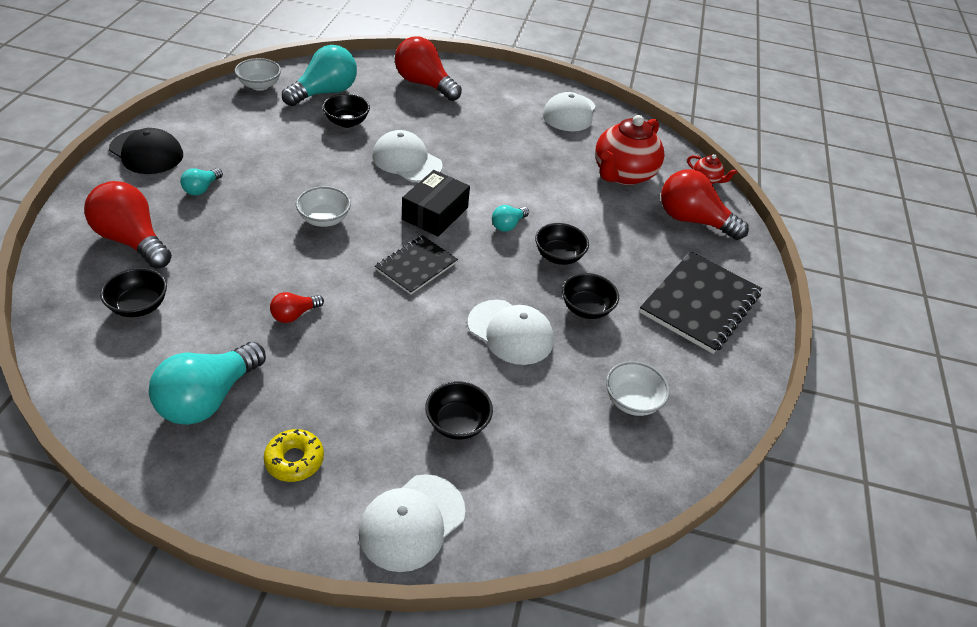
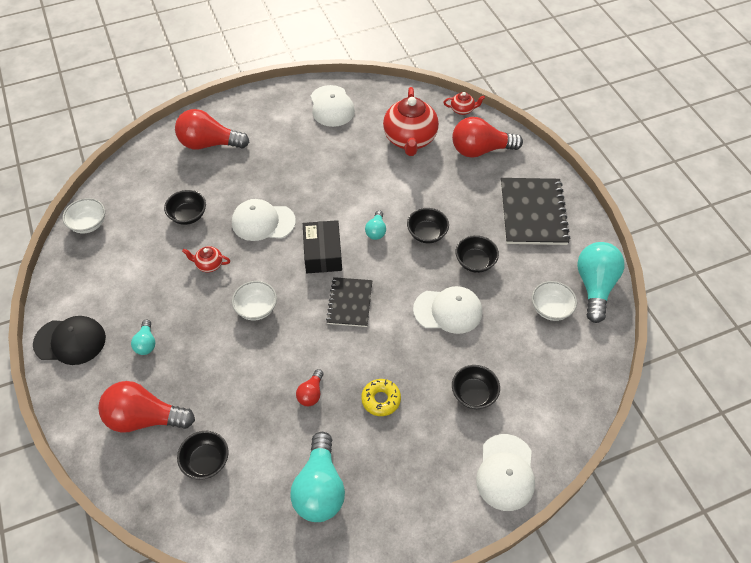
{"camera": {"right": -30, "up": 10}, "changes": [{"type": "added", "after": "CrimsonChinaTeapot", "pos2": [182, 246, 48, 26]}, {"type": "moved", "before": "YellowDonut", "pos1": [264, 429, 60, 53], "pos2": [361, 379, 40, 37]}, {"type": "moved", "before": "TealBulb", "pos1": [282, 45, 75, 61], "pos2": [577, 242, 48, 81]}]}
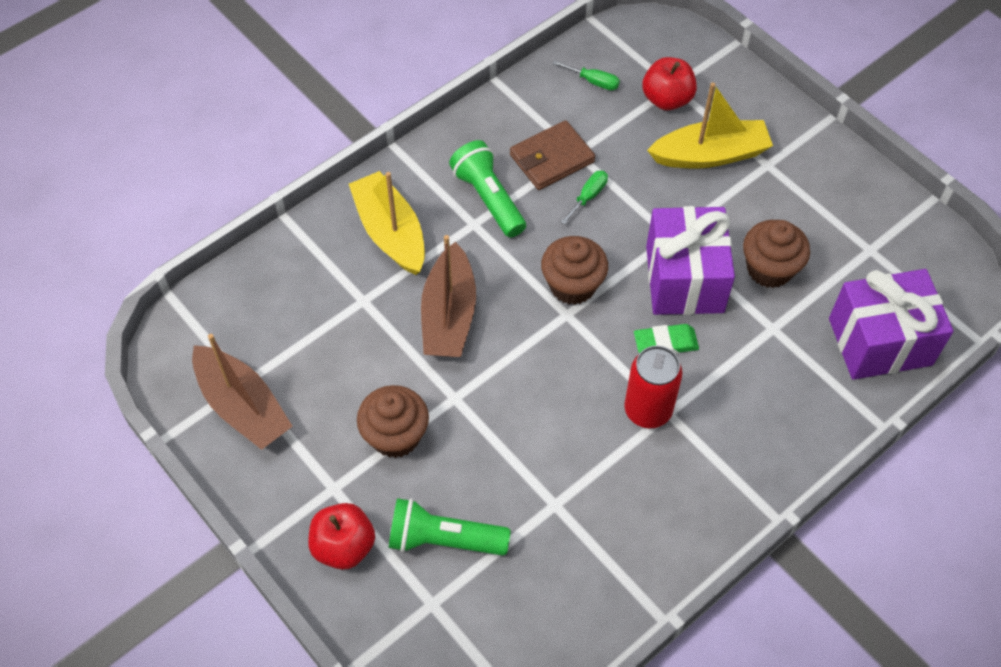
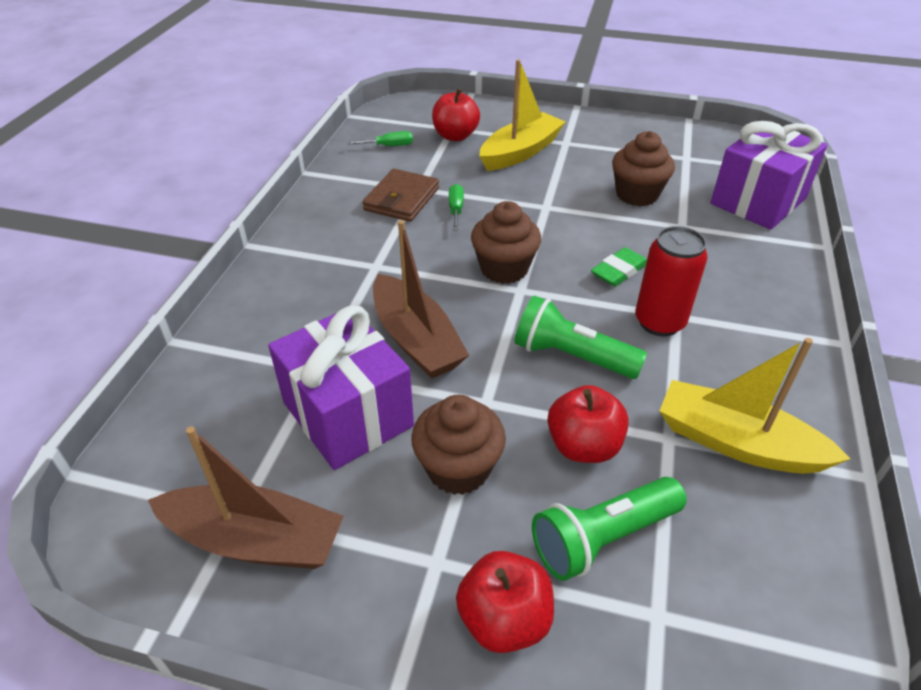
{"camera": {"right": -35, "up": -15}, "changes": [{"type": "moved", "before": "PurpleWrappedGift", "pos1": [646, 206, 89, 109], "pos2": [268, 305, 146, 165]}, {"type": "moved", "before": "GreenPocketTorch", "pos1": [449, 140, 77, 98], "pos2": [515, 295, 132, 84]}, {"type": "added", "after": "CrimsonAppleFruit", "pos2": [547, 385, 82, 78]}, {"type": "moved", "before": "YellowSailboat", "pos1": [349, 171, 76, 104], "pos2": [660, 338, 190, 136]}]}
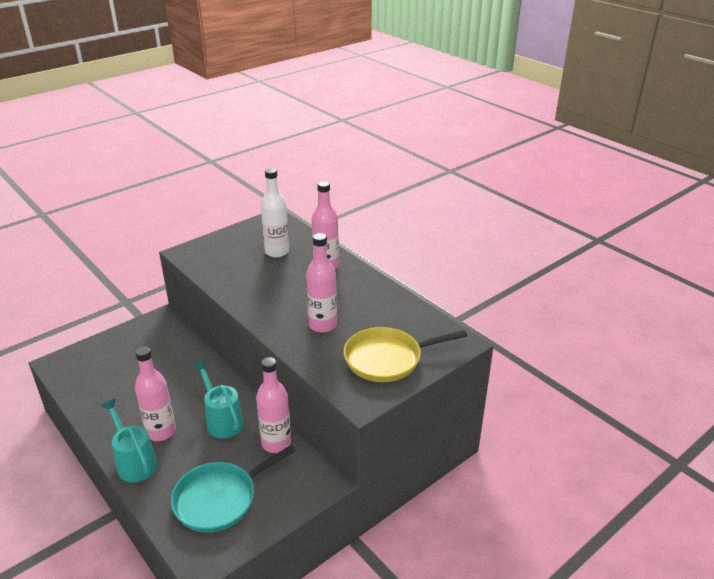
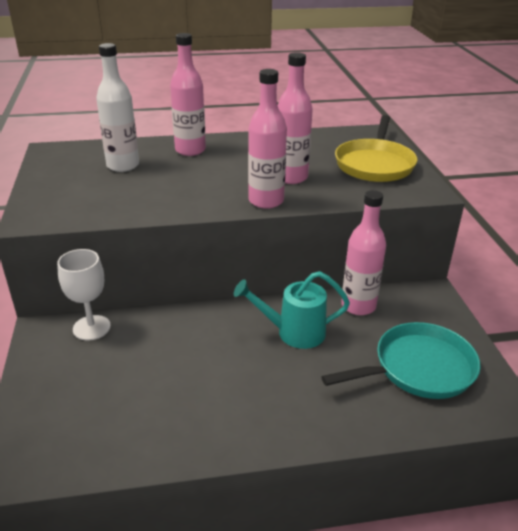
{"camera": {"right": -60, "up": 0}, "changes": [{"type": "added", "after": "SnowWhiteChalice", "pos2": [57, 249, 54, 91]}, {"type": "moved", "before": "RosyFlask", "pos1": [135, 346, 41, 95], "pos2": [248, 69, 39, 140]}, {"type": "turned", "before": "TealSkillet", "pos1": [171, 445, 125, 88], "pos2": [321, 322, 160, 77], "turn": -105}, {"type": "removed", "before": "TealSprinklingCan", "pos1": [101, 399, 57, 84]}]}
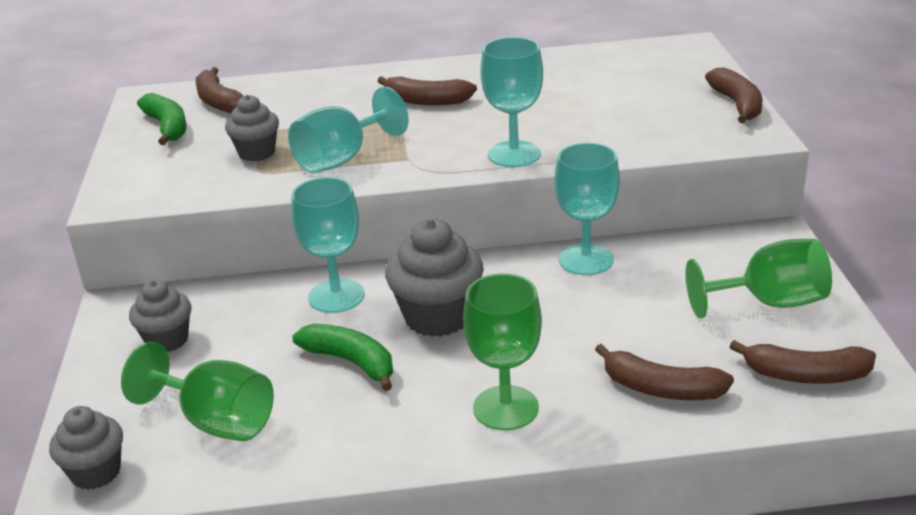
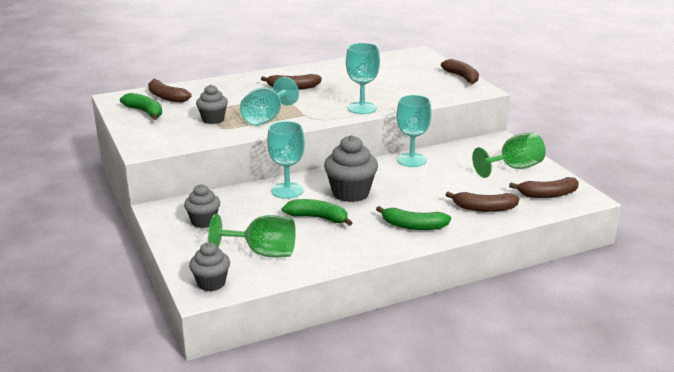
{"camera": {"right": -20, "up": -5}, "changes": [{"type": "replaced", "before": "GreenChalice", "after": "GreenBananaFruit", "pos1": [463, 273, 79, 157], "pos2": [376, 206, 75, 24]}]}
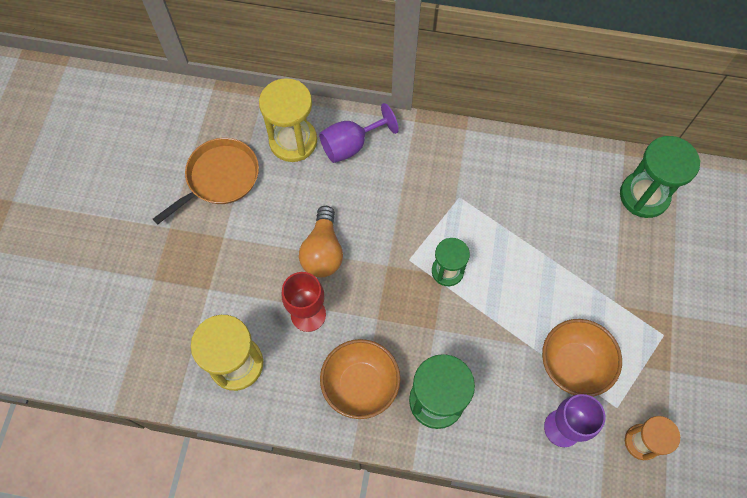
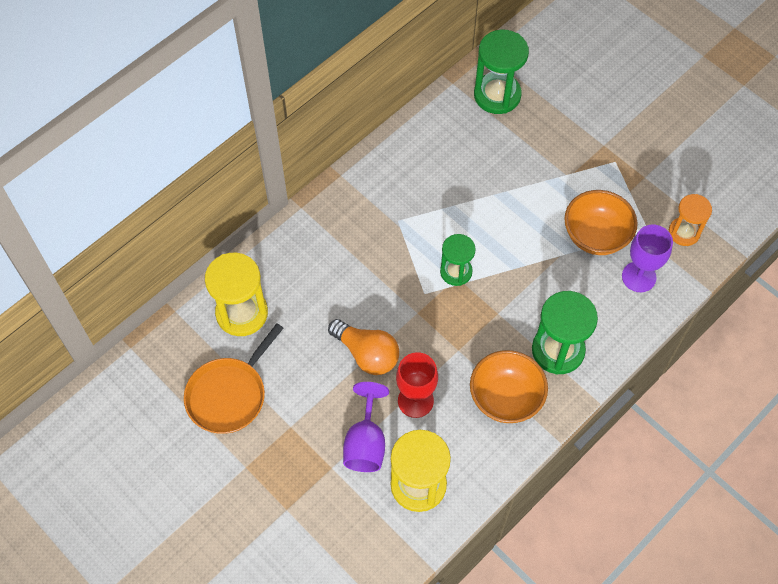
{"camera": {"right": -55, "up": -5}, "changes": [{"type": "turned", "before": "BrightOrangeSkillet", "pos1": [153, 138, 106, 87], "pos2": [184, 323, 99, 111], "turn": -135}, {"type": "moved", "before": "PurpleChalice", "pos1": [319, 103, 80, 60], "pos2": [343, 382, 46, 90]}]}
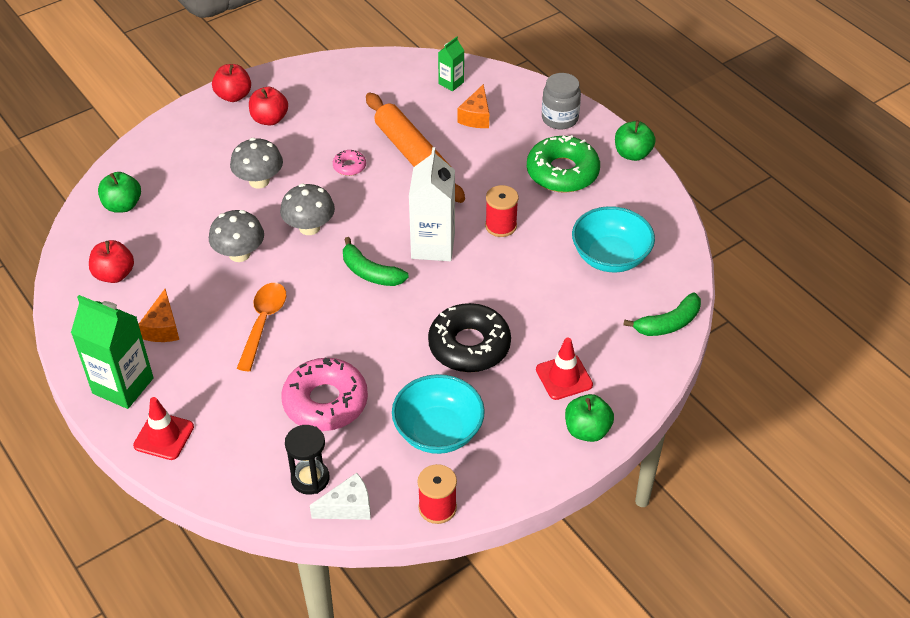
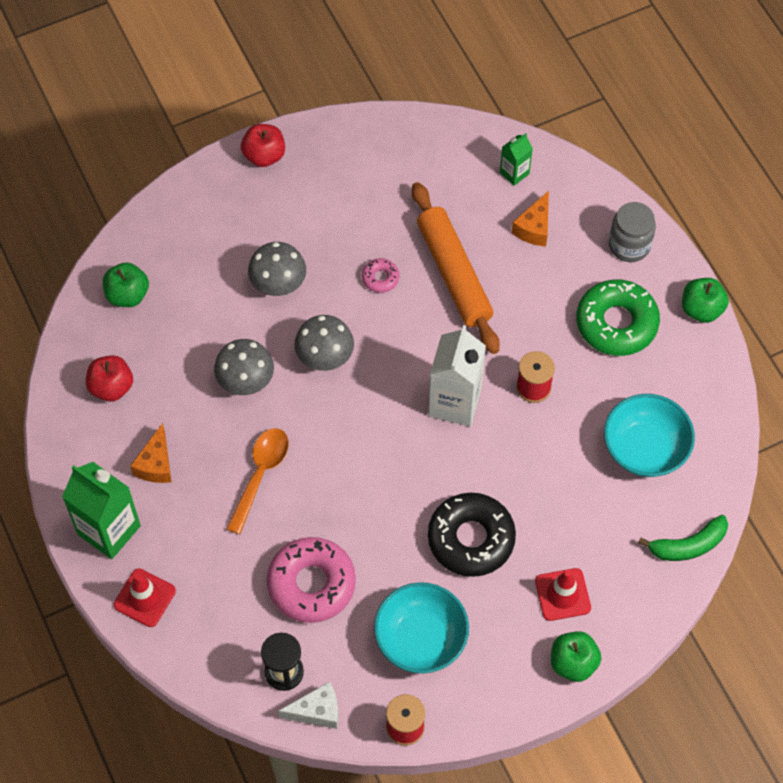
{"camera": {"right": 10, "up": 15}, "changes": [{"type": "removed", "before": "CrimsonAppleFruit", "pos1": [249, 87, 39, 38]}, {"type": "removed", "before": "GreenBananaFruit", "pos1": [343, 237, 66, 49]}]}
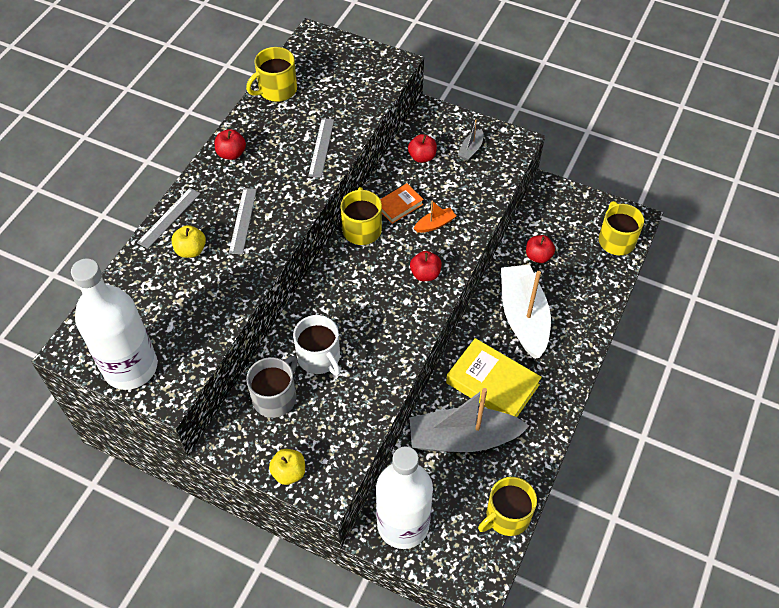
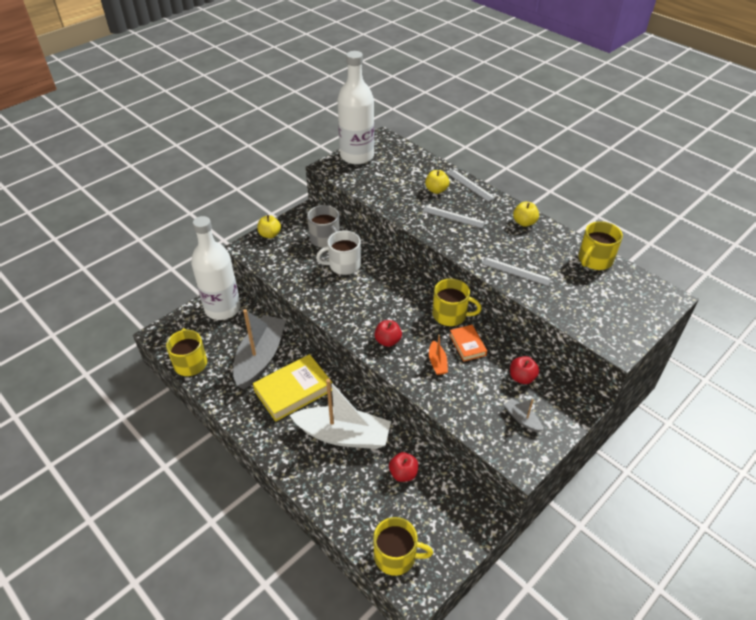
{"camera": {"right": 110, "up": -10}, "changes": [{"type": "recoloured", "before": "CrimsonAppleFruit", "after": "YellowAppleFruit", "pos1": [215, 129, 31, 31], "pos2": [513, 202, 26, 25]}, {"type": "turned", "before": "YellowCoffeeMug", "pos1": [246, 47, 51, 55], "pos2": [578, 221, 45, 49], "turn": -120}]}
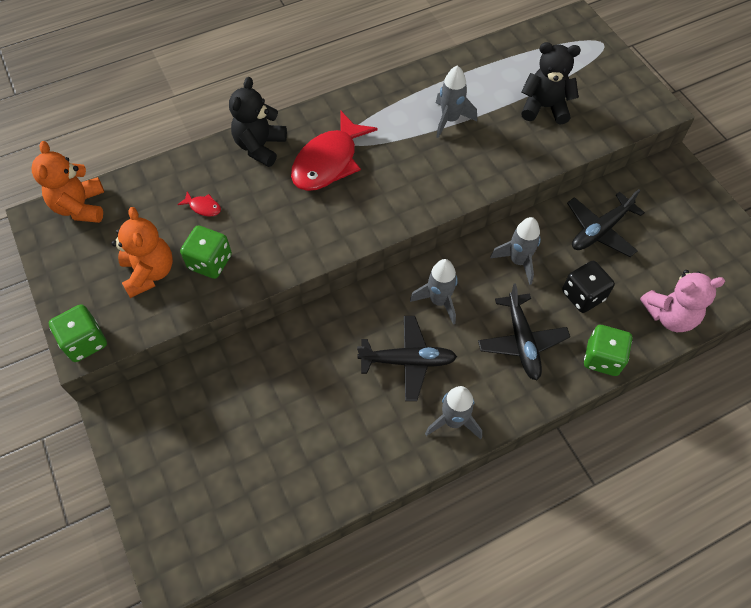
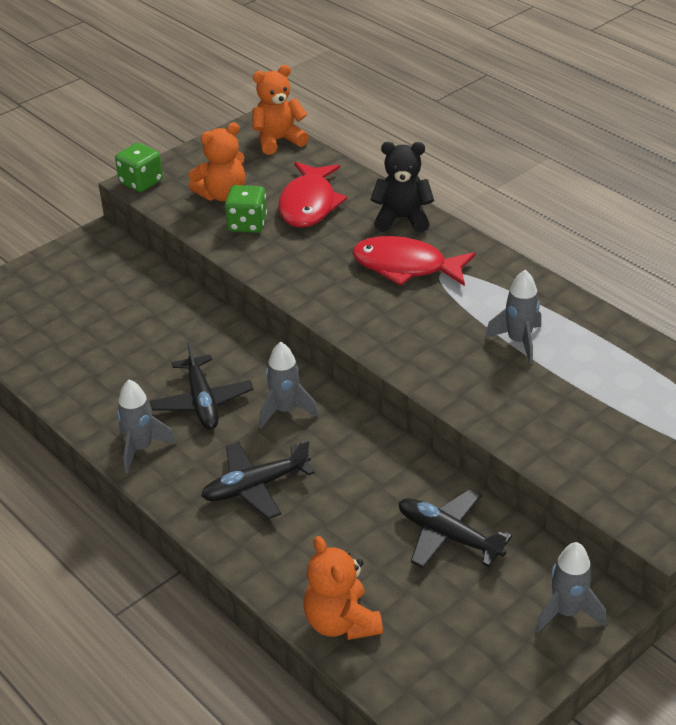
{"camera": {"right": 75, "up": -20}, "changes": [{"type": "resized", "before": "CrimsonToyFish", "pos1": [177, 191, 44, 26], "pos2": [278, 162, 69, 66], "scale": 2.5}, {"type": "recoloured", "before": "RosyStuffedBear", "after": "BrightOrangeStuffedBear", "pos1": [640, 270, 85, 62], "pos2": [304, 536, 79, 104]}, {"type": "moved", "before": "GreySpaceship", "pos1": [490, 217, 51, 68], "pos2": [535, 542, 71, 91]}, {"type": "removed", "before": "JetBlackStuffedBear", "pos1": [521, 42, 60, 83]}, {"type": "removed", "before": "JetBlackDice", "pos1": [562, 261, 53, 52]}, {"type": "removed", "before": "GreenDice", "pos1": [584, 325, 48, 51]}]}
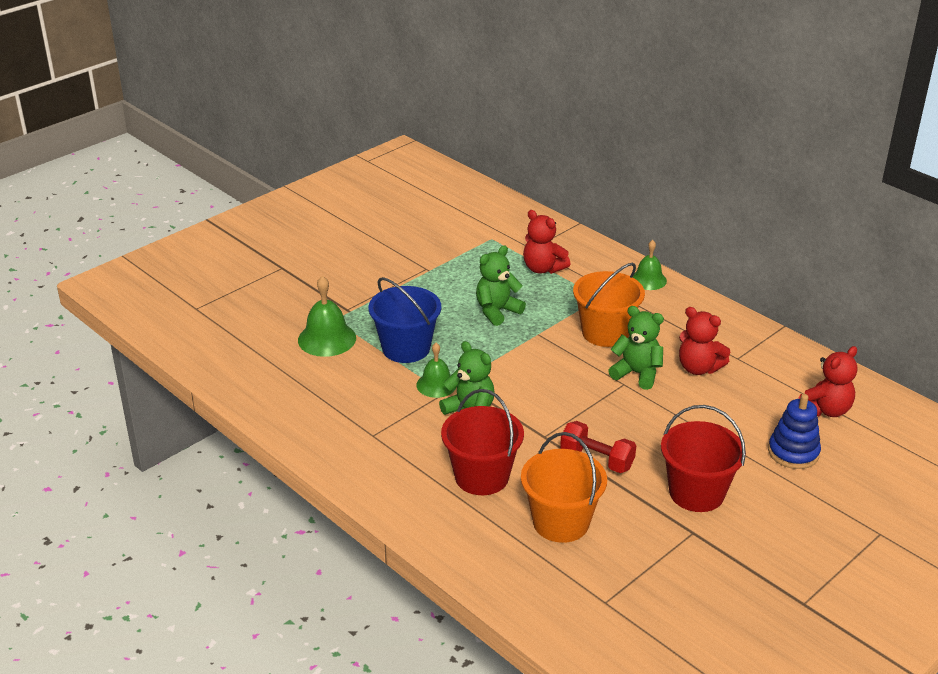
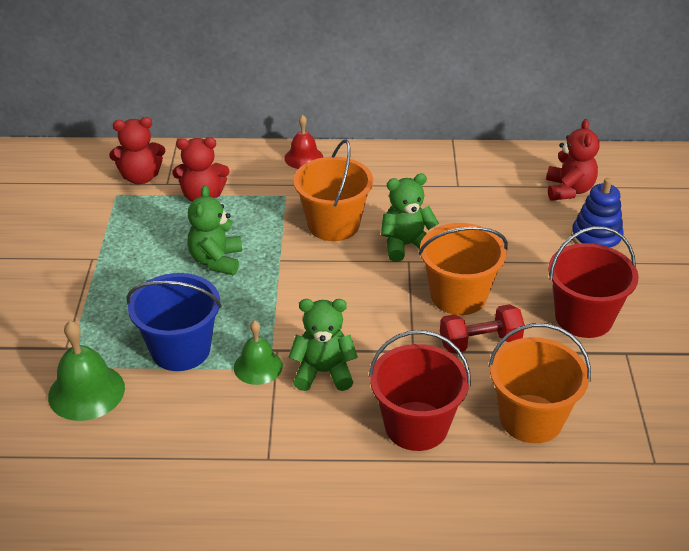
{"camera": {"right": -45, "up": 5}, "changes": [{"type": "moved", "before": "CrimsonStuffedBear", "pos1": [679, 307, 52, 68], "pos2": [109, 117, 57, 67]}, {"type": "recoloured", "before": "GreenBell", "after": "CrimsonBell", "pos1": [633, 240, 34, 50], "pos2": [284, 115, 39, 54]}, {"type": "added", "after": "BrightOrangePail", "pos2": [419, 223, 89, 92]}]}
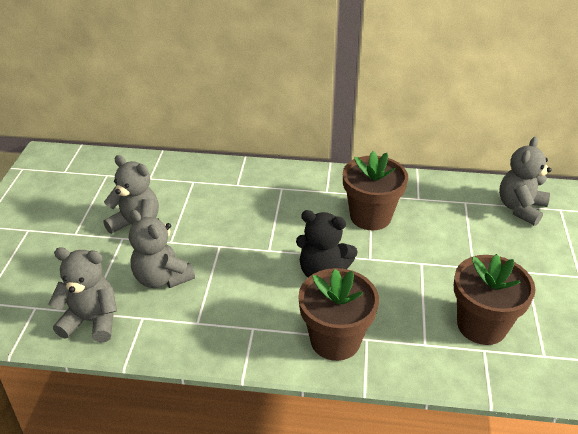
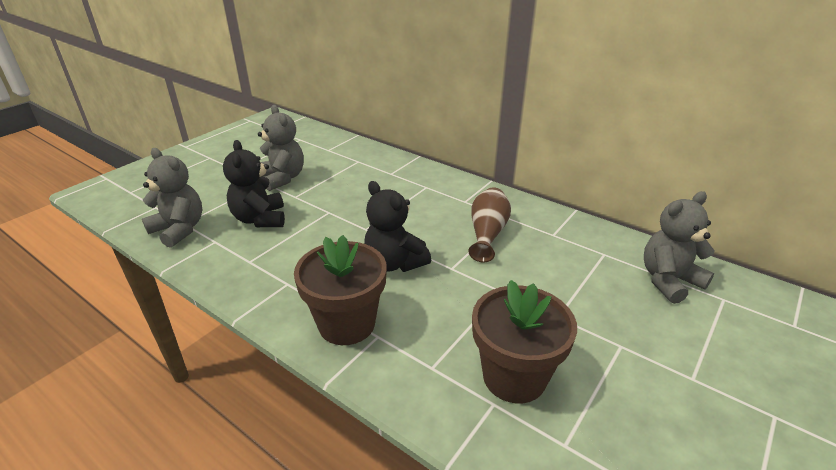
{"camera": {"right": 30, "up": -5}, "changes": [{"type": "recoloured", "before": "GreyStuffedBear", "after": "JetBlackStuffedBear", "pos1": [129, 210, 66, 78], "pos2": [223, 140, 62, 87]}, {"type": "replaced", "before": "BrownFlowerPot", "after": "BrownTallVase", "pos1": [343, 151, 65, 79], "pos2": [468, 187, 43, 75]}]}
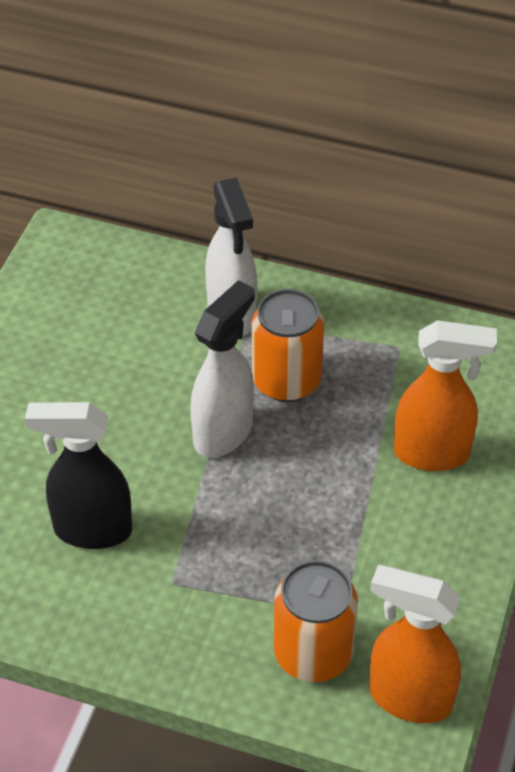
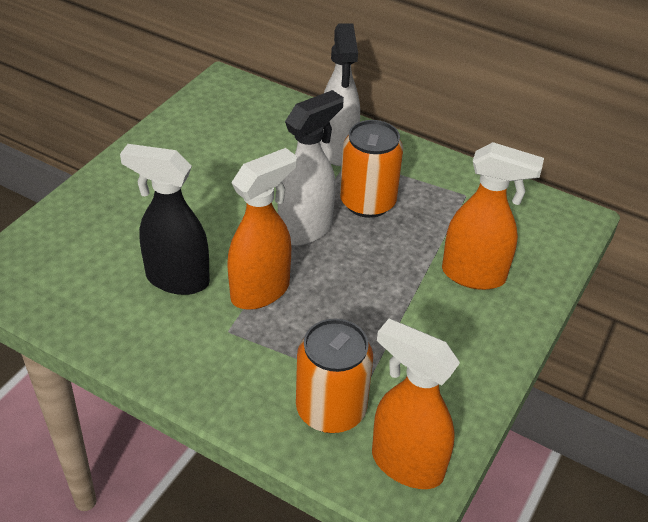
{"camera": {"right": 10, "up": -5}, "changes": [{"type": "added", "after": "BrightOrangeSprayBottle", "pos2": [227, 148, 70, 162]}]}
